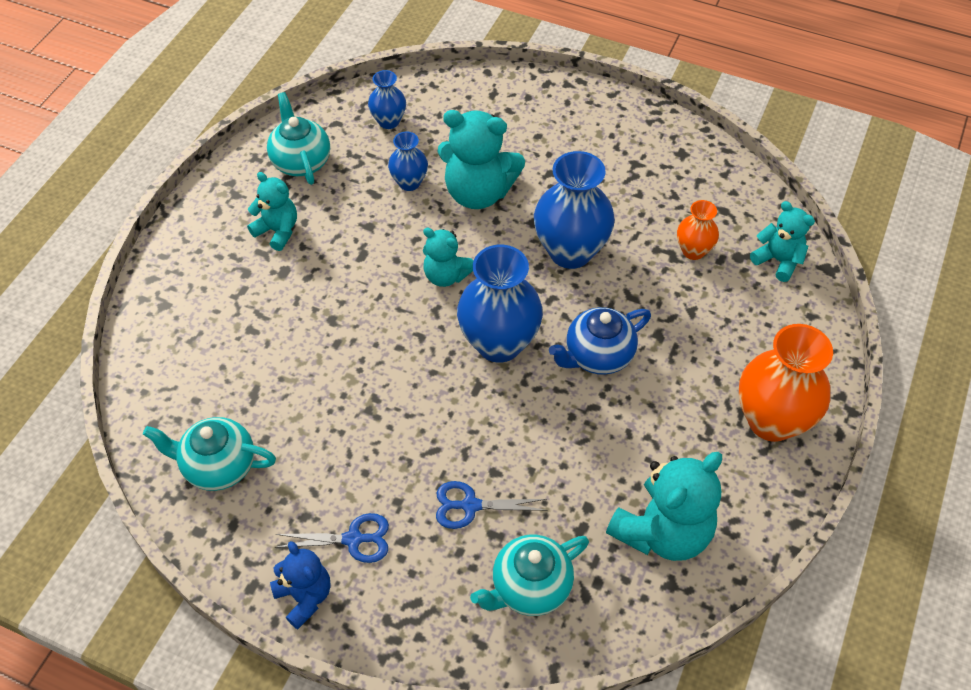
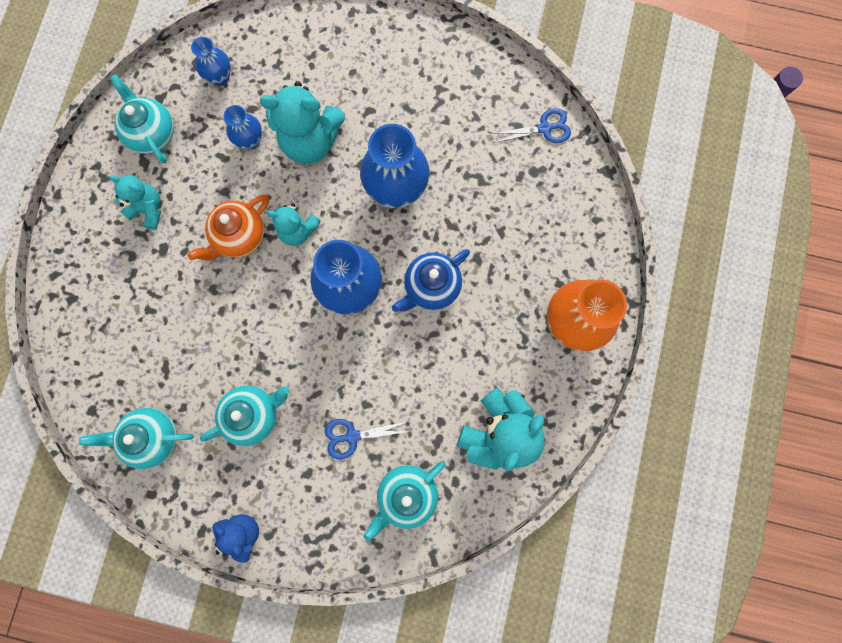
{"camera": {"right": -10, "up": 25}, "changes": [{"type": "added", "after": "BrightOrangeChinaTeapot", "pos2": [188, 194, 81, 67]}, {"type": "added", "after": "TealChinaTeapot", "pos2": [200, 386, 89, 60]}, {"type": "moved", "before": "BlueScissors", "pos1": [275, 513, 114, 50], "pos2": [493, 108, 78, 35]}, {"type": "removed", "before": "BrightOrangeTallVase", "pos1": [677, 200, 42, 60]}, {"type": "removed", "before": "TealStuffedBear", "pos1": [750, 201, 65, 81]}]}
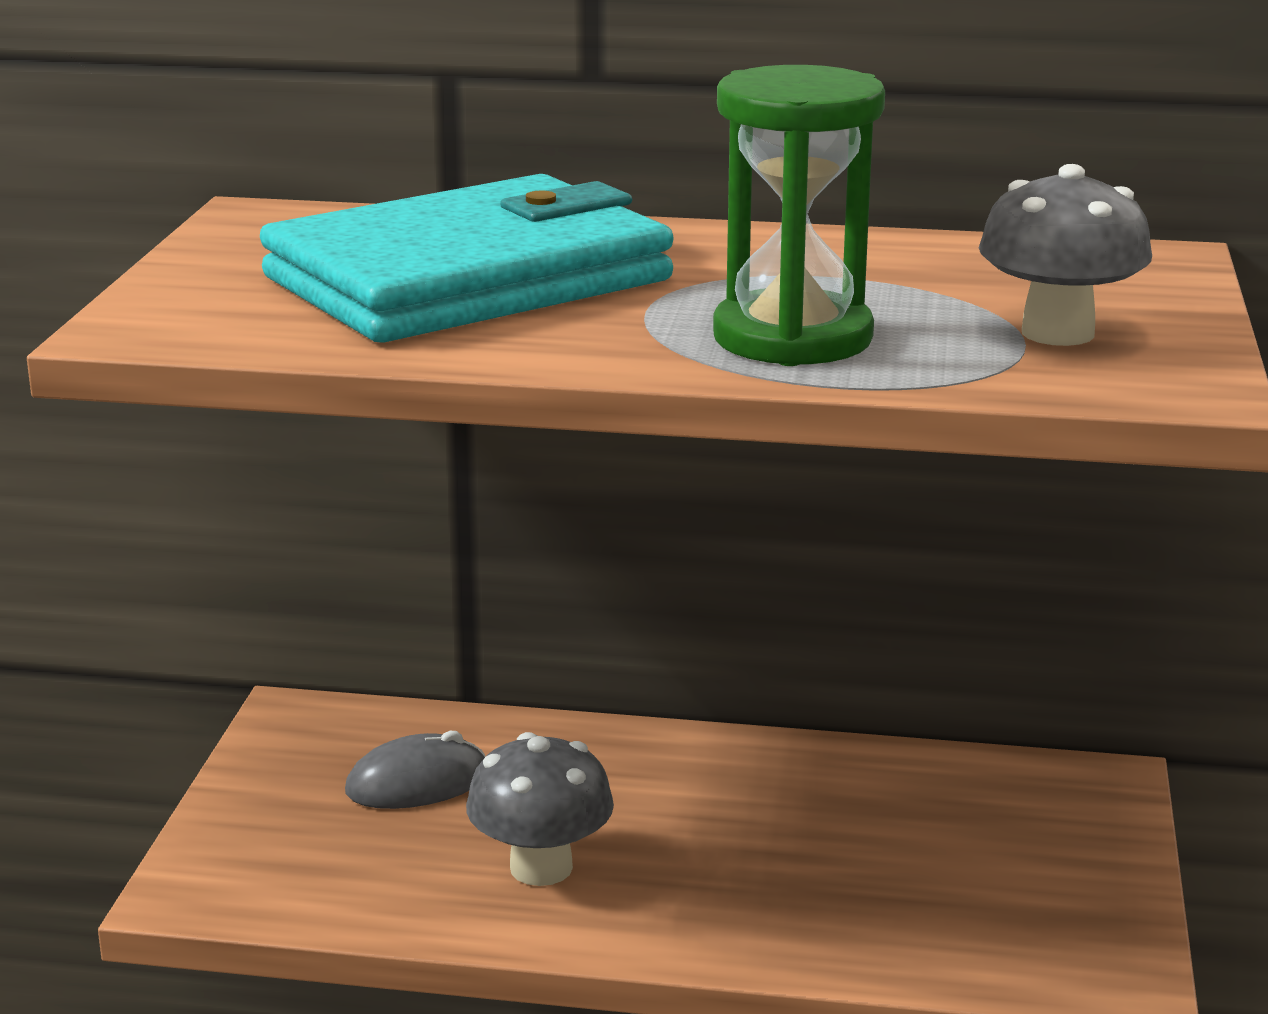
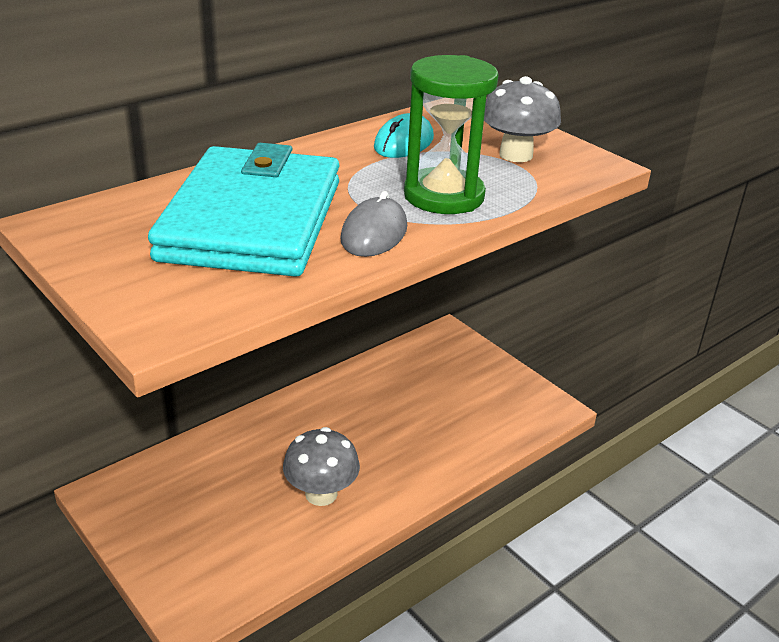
{"camera": {"right": -50, "up": 10}, "changes": [{"type": "moved", "before": "GreyMouse", "pos1": [345, 731, 141, 78], "pos2": [340, 191, 67, 66]}, {"type": "added", "after": "TealMouse", "pos2": [374, 113, 60, 45]}]}
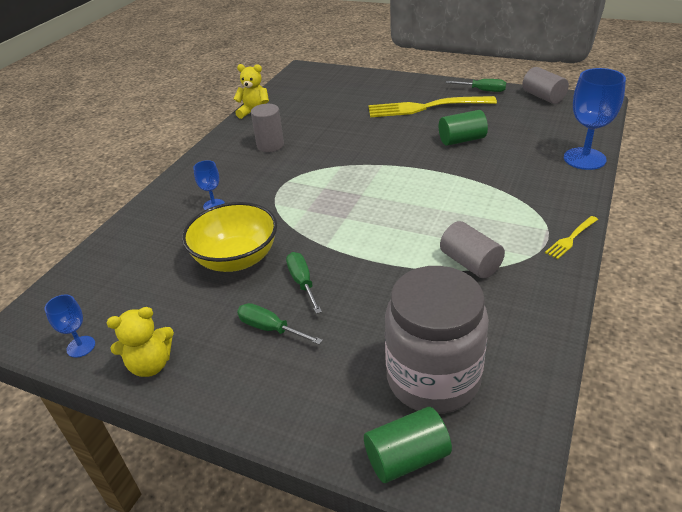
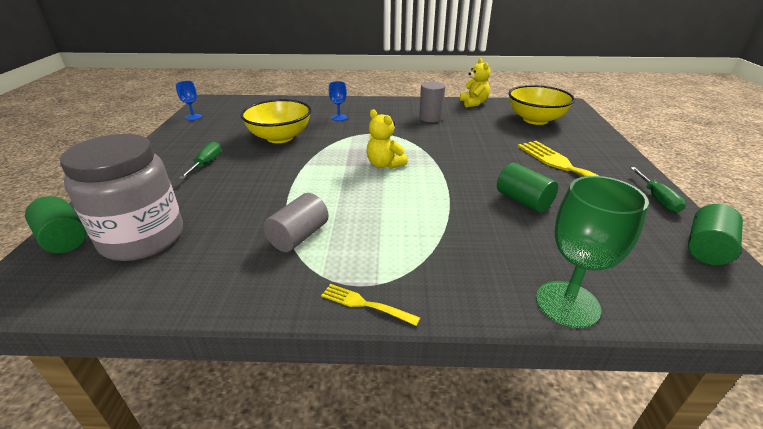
{"camera": {"right": 65, "up": -5}, "changes": [{"type": "moved", "before": "YellowStuffedBear", "pos1": [107, 307, 67, 70], "pos2": [367, 109, 41, 60]}, {"type": "added", "after": "YellowDeepDish", "pos2": [509, 85, 66, 40]}, {"type": "recoloured", "before": "BlueChalice", "after": "GreenChalice", "pos1": [564, 68, 62, 102], "pos2": [536, 176, 113, 152]}, {"type": "recoloured", "before": "GreySolidCylinder", "after": "GreenSolidCylinder", "pos1": [522, 67, 47, 37], "pos2": [688, 204, 55, 61]}, {"type": "removed", "before": "GreenFlatScrewdriver", "pos1": [286, 252, 36, 62]}]}
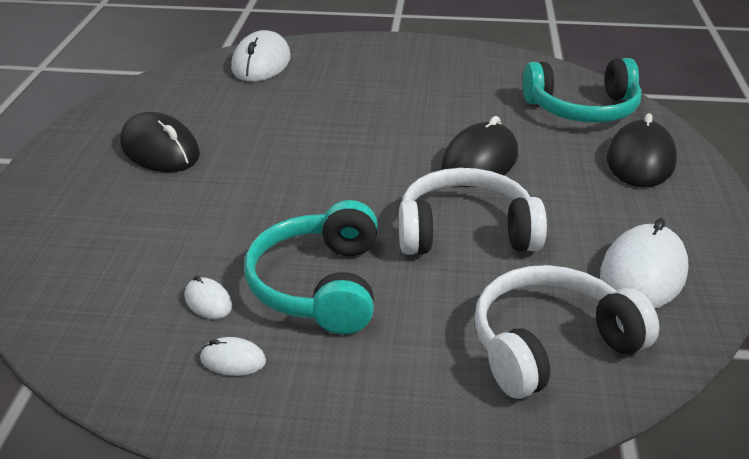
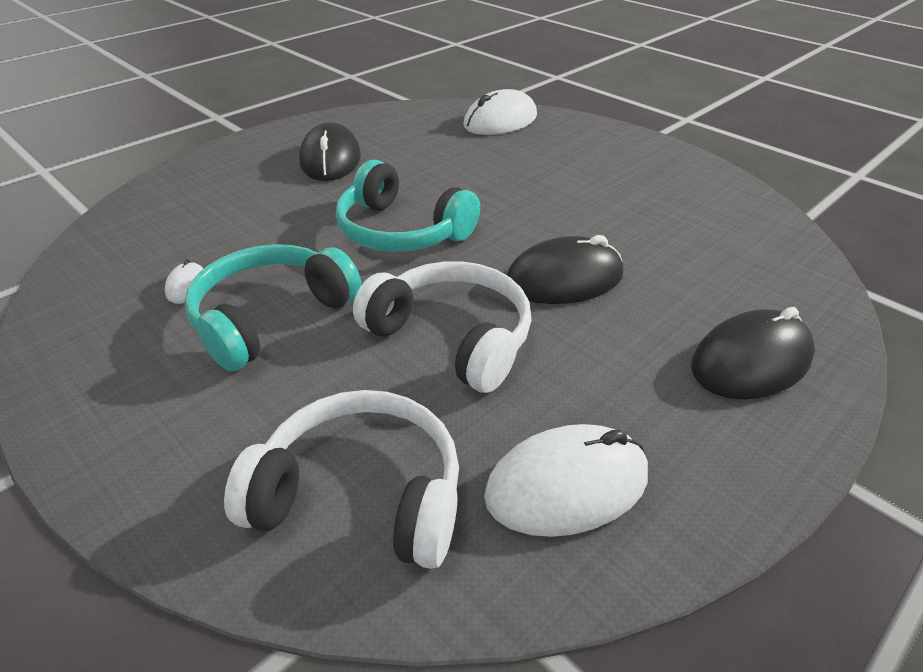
{"camera": {"right": 40, "up": 5}, "changes": [{"type": "moved", "before": "TealHeadphones", "pos1": [522, 58, 120, 65], "pos2": [336, 160, 144, 92]}, {"type": "removed", "before": "SnowWhiteMouse", "pos1": [200, 337, 66, 39]}]}
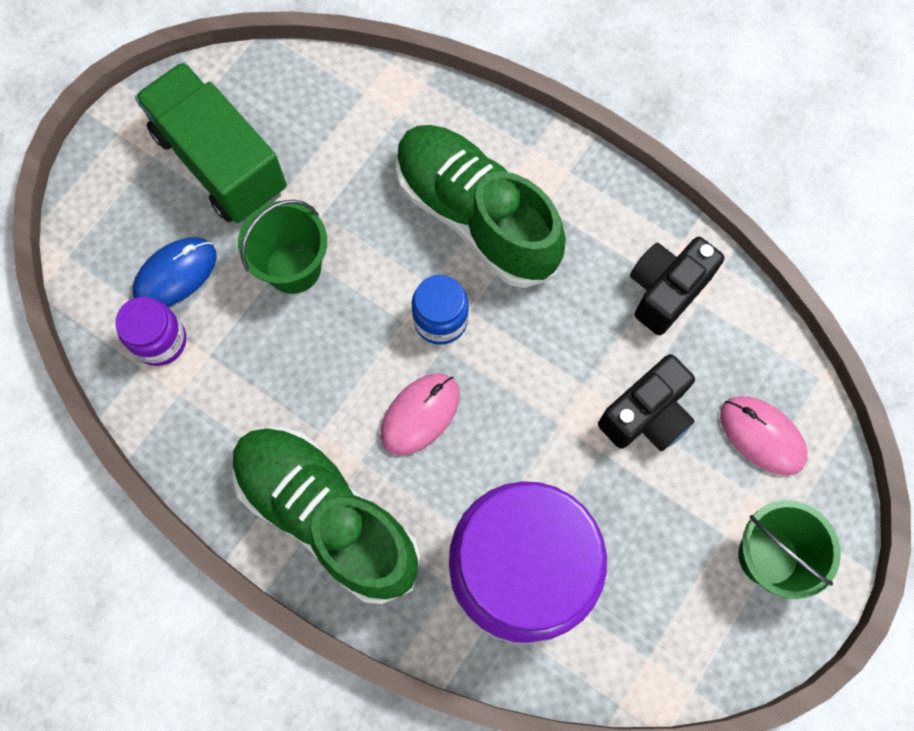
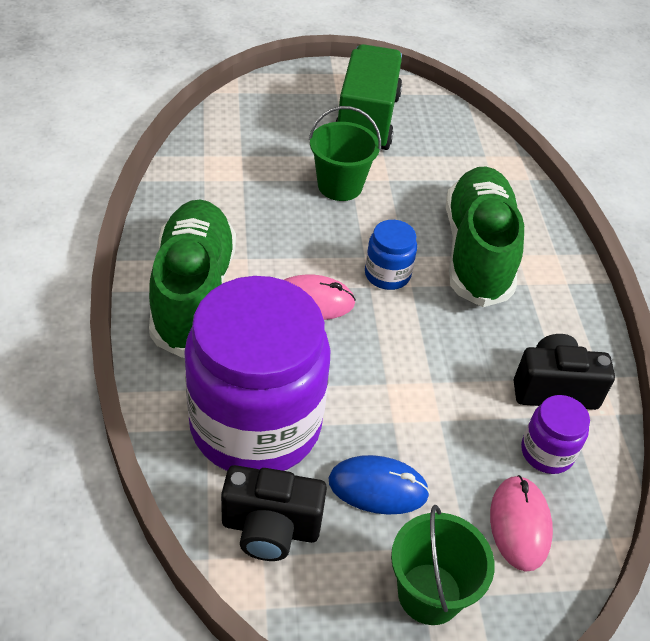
{"camera": {"right": 45, "up": -25}, "changes": [{"type": "moved", "before": "JetBlackPhotoCamera", "pos1": [598, 354, 97, 97], "pos2": [221, 465, 106, 96]}, {"type": "moved", "before": "BlueMouse", "pos1": [133, 237, 84, 70], "pos2": [329, 455, 101, 60]}, {"type": "moved", "before": "PurpleJar", "pos1": [115, 297, 71, 69], "pos2": [521, 395, 69, 79]}]}
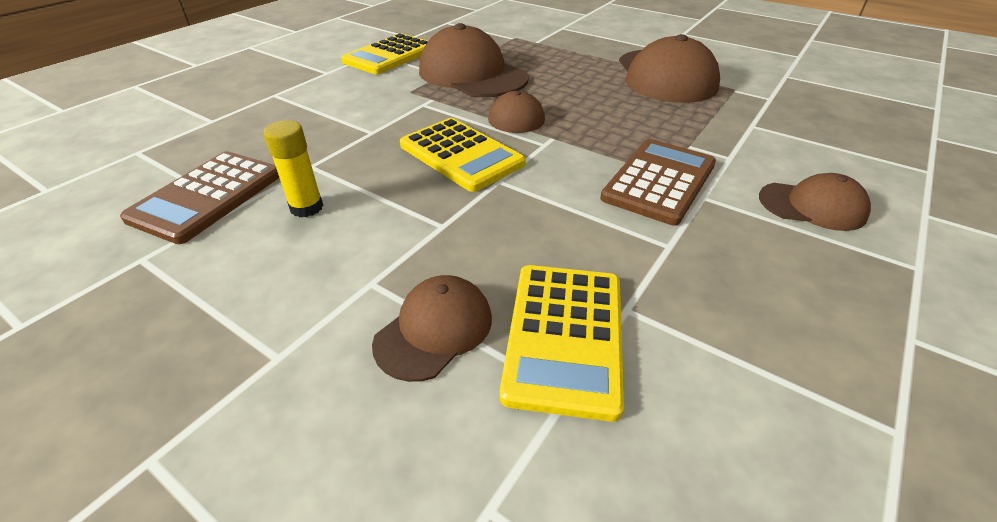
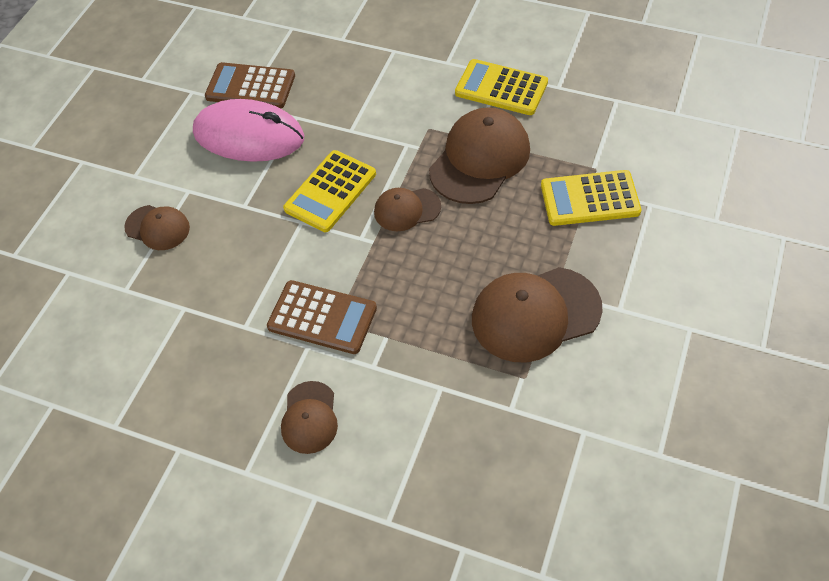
{"camera": {"right": 80, "up": 15}, "changes": [{"type": "replaced", "before": "YellowStickOfGlue", "after": "RosyMouse", "pos1": [263, 120, 61, 97], "pos2": [193, 99, 111, 63]}, {"type": "moved", "before": "YellowCalculator", "pos1": [500, 265, 124, 157], "pos2": [541, 170, 101, 56]}]}
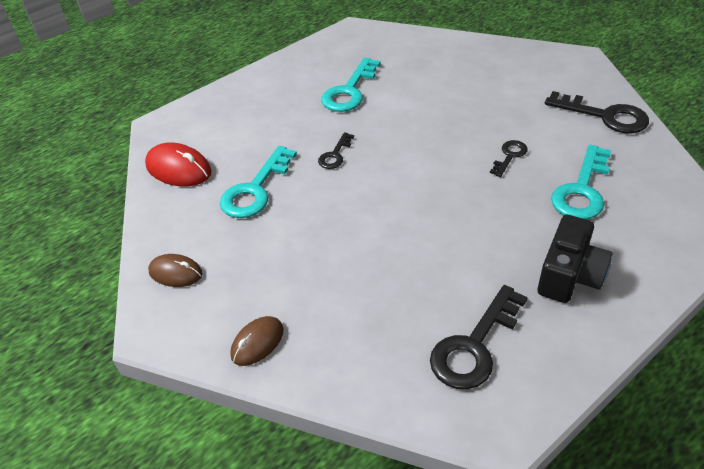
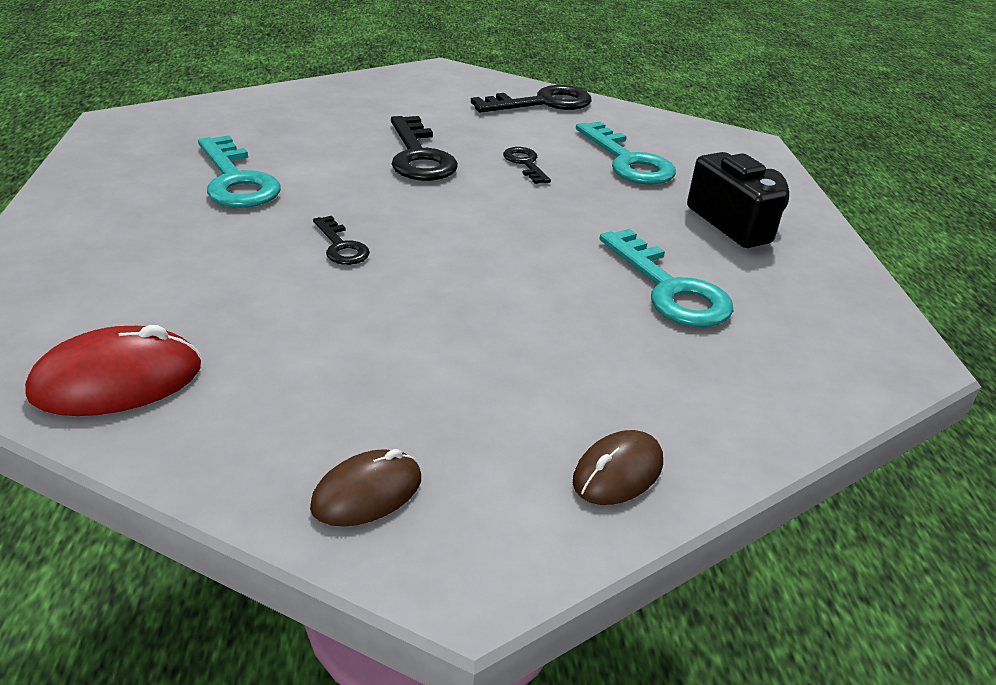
{"camera": {"right": -60, "up": -10}, "changes": [{"type": "moved", "before": "JetBlackKey", "pos1": [430, 285, 98, 104], "pos2": [391, 116, 67, 65]}, {"type": "turned", "before": "BrownMouse", "pos1": [230, 316, 54, 50], "pos2": [573, 430, 90, 75], "turn": 60}, {"type": "moved", "before": "TealKey", "pos1": [220, 146, 77, 72], "pos2": [600, 229, 133, 98]}]}
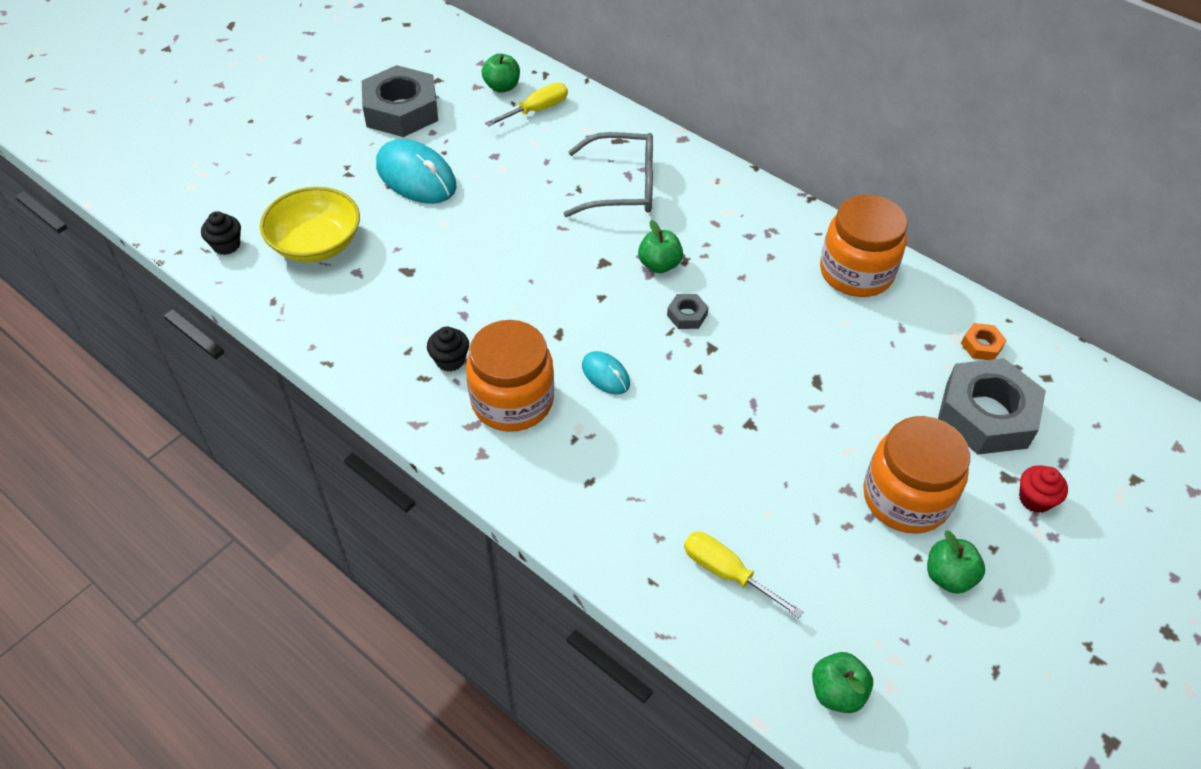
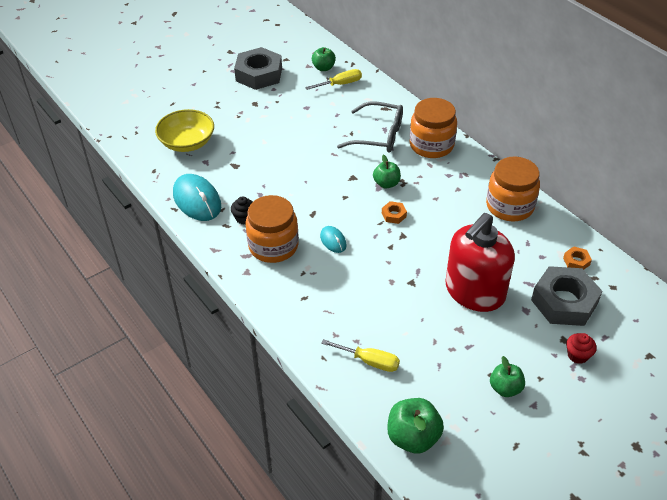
{"camera": {"right": 15, "up": -5}, "changes": [{"type": "moved", "before": "TealMouse", "pos1": [376, 139, 81, 65], "pos2": [173, 174, 48, 47]}, {"type": "turned", "before": "YellowFlatScrewdriver", "pos1": [684, 532, 120, 86], "pos2": [321, 339, 79, 33], "turn": 150}, {"type": "recoloured", "before": "GreyHexNut", "after": "BrightOrangeHexNut", "pos1": [667, 294, 42, 35], "pos2": [382, 201, 25, 23]}, {"type": "resized", "before": "GreenAppleFruit", "pos1": [812, 652, 61, 61], "pos2": [387, 398, 57, 56], "scale": 1.53}, {"type": "moved", "before": "BrightOrangeJar", "pos1": [863, 416, 107, 118], "pos2": [410, 98, 47, 60]}, {"type": "added", "after": "CrimsonSoapPump", "pos2": [446, 213, 69, 99]}, {"type": "removed", "before": "JetBlackMuffin", "pos1": [201, 211, 40, 44]}]}
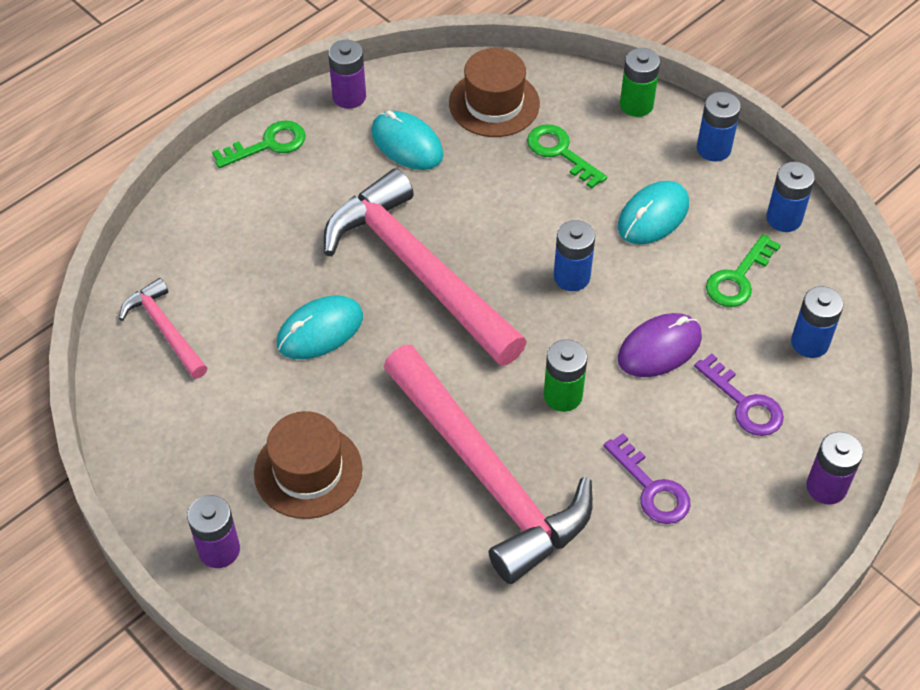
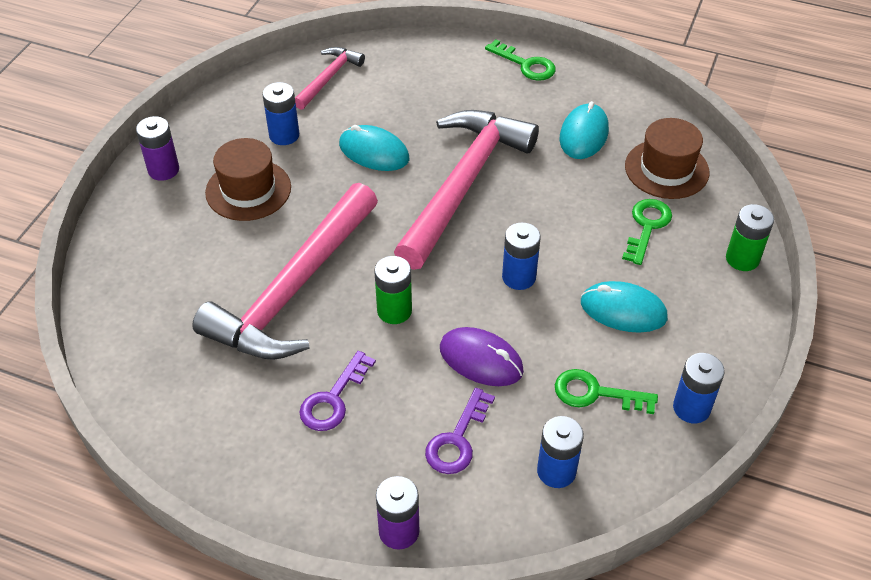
{"camera": {"right": 65, "up": -5}, "changes": [{"type": "moved", "before": "BluePowerCell", "pos1": [697, 92, 44, 69], "pos2": [262, 82, 37, 63]}, {"type": "removed", "before": "PurplePowerCell", "pos1": [328, 40, 38, 69]}]}
